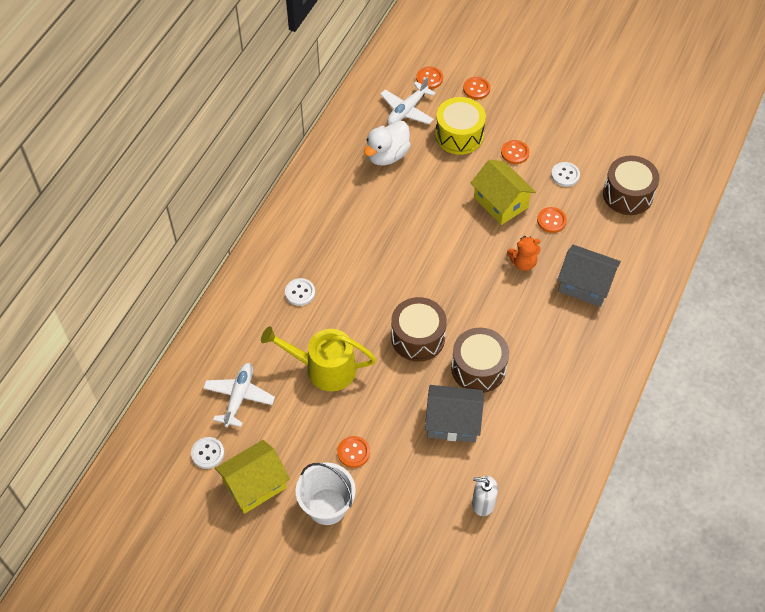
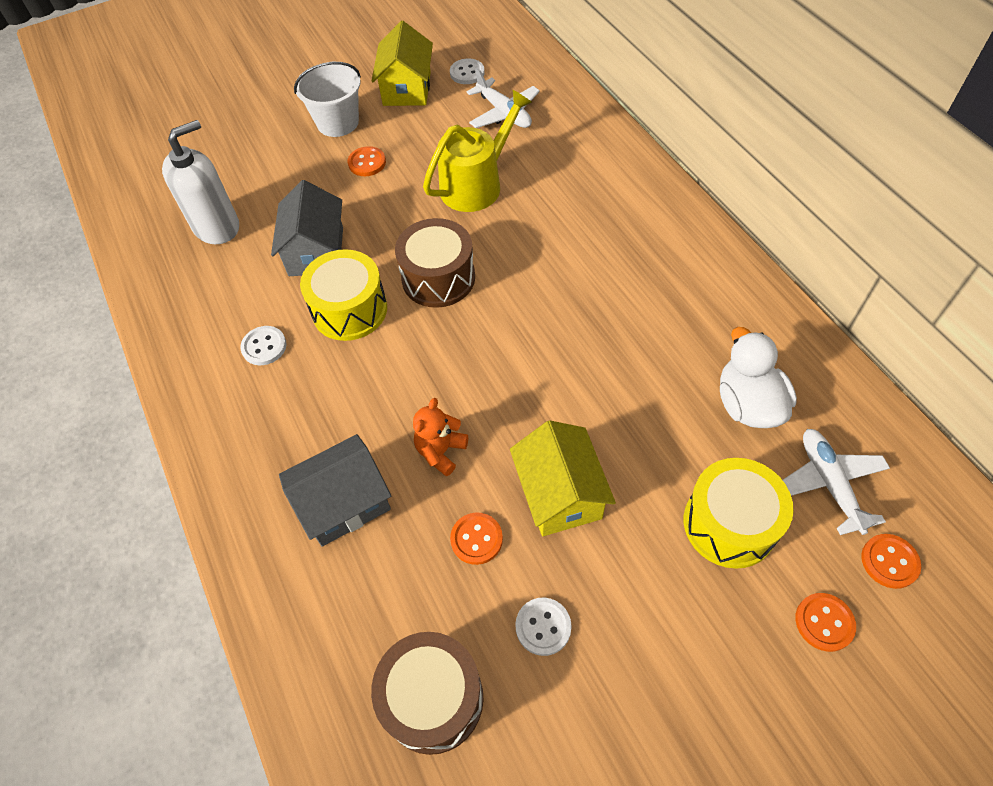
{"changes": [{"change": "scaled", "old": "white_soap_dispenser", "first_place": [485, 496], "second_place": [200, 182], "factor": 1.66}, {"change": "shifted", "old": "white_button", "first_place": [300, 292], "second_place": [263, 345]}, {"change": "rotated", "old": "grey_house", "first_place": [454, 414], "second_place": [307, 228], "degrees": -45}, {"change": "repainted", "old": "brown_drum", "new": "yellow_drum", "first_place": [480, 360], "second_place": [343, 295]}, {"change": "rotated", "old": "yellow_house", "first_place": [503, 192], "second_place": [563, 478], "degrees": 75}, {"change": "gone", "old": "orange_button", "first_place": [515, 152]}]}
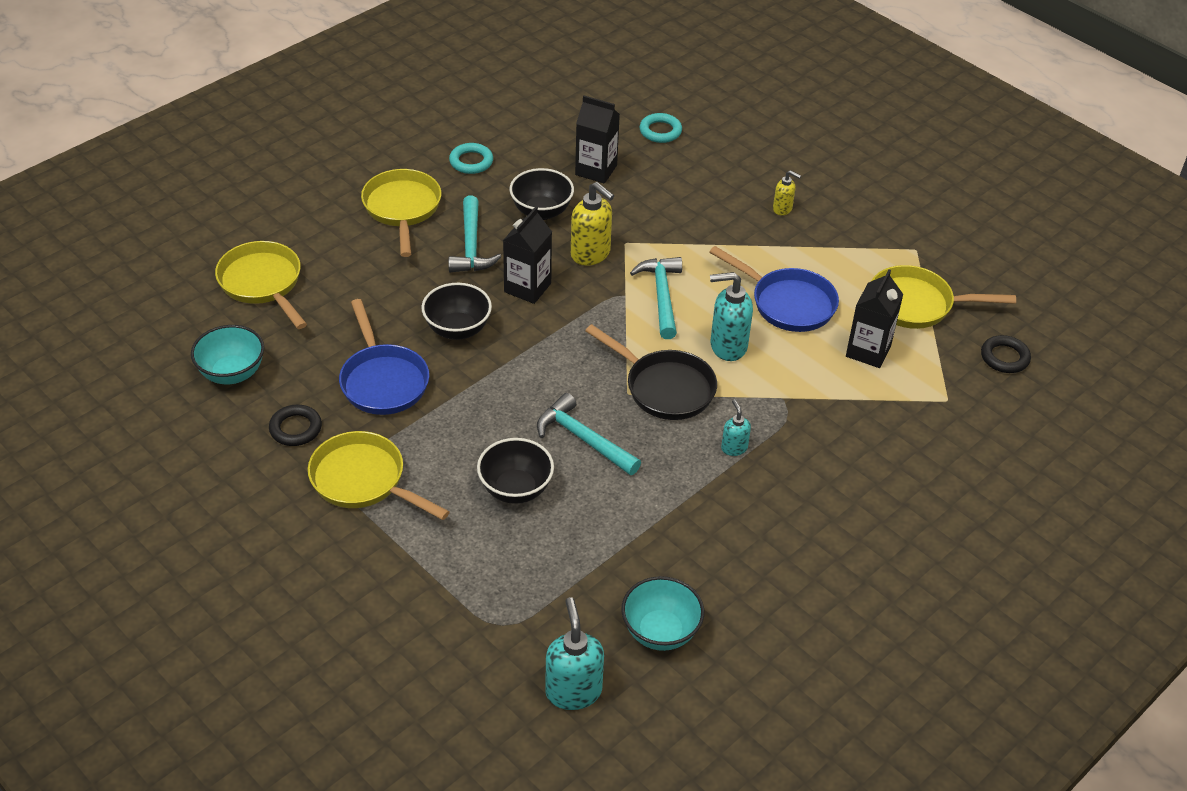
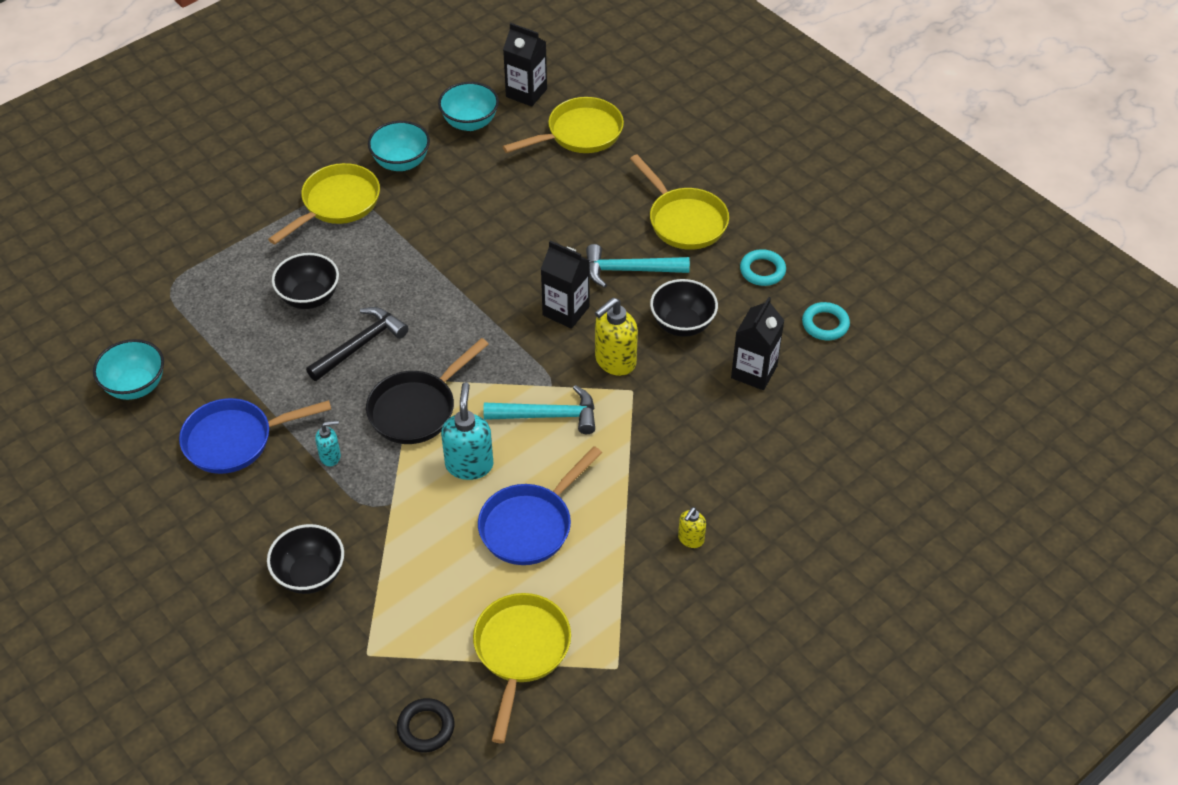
{"changes": [{"change": "shifted", "old": "blue_pan", "first_place": [384, 357], "second_place": [255, 436]}, {"change": "shifted", "old": "black_bowl", "first_place": [456, 311], "second_place": [305, 559]}, {"change": "repainted", "old": "turquoise_hammer", "new": "black_hammer", "first_place": [589, 434], "second_place": [357, 344]}, {"change": "swapped", "old": "black_ring", "new": "turquoise_bowl", "first_place": [295, 425], "second_place": [399, 146]}, {"change": "shifted", "old": "black_carton", "first_place": [874, 318], "second_place": [525, 65]}, {"change": "rotated", "old": "yellow_pan", "first_place": [401, 213], "second_place": [679, 202], "degrees": 60}, {"change": "shifted", "old": "turquoise_ring", "first_place": [660, 128], "second_place": [826, 321]}, {"change": "gone", "old": "turquoise_soap_dispenser", "first_place": [574, 653]}]}
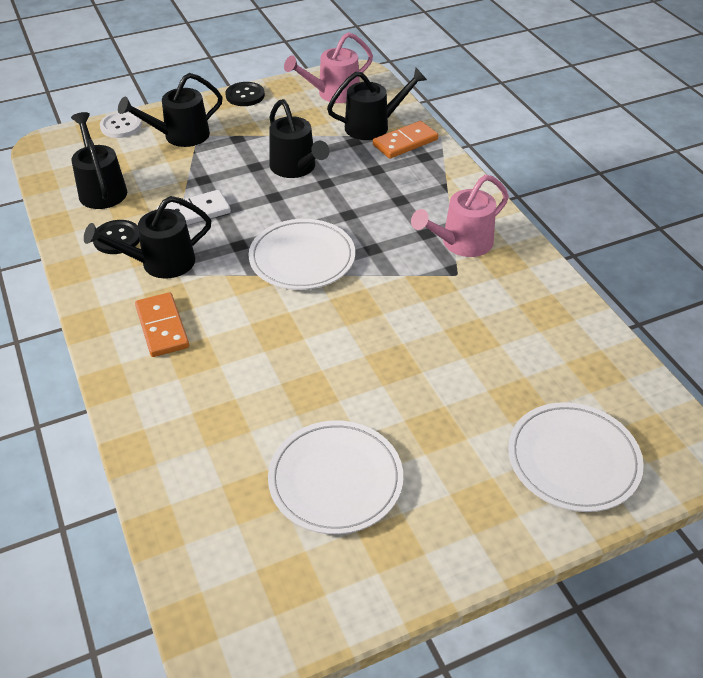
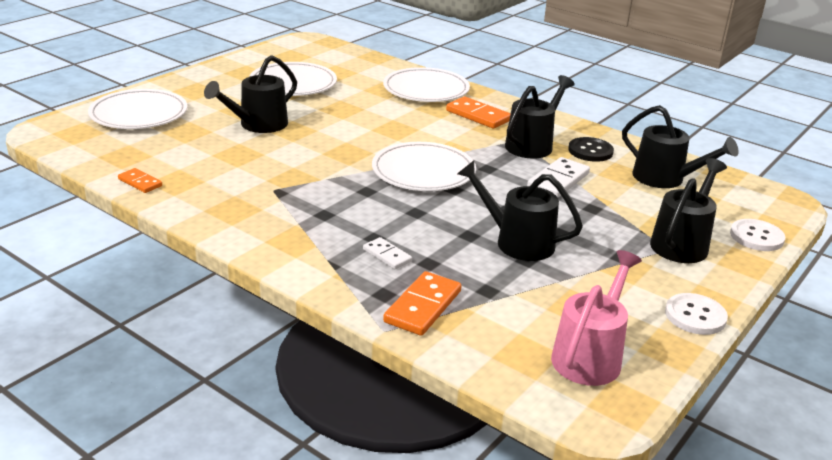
{"changes": [{"change": "new", "new": "orange_domino", "second_place": [140, 180]}, {"change": "shifted", "old": "black_watering_can", "first_place": [377, 104], "second_place": [250, 94]}, {"change": "new", "new": "white_domino", "second_place": [387, 253]}, {"change": "new", "new": "white_plate", "second_place": [426, 84]}, {"change": "repainted", "old": "black_button", "new": "white_button", "first_place": [245, 94], "second_place": [696, 314]}, {"change": "gone", "old": "pink_watering_can", "first_place": [460, 216]}]}
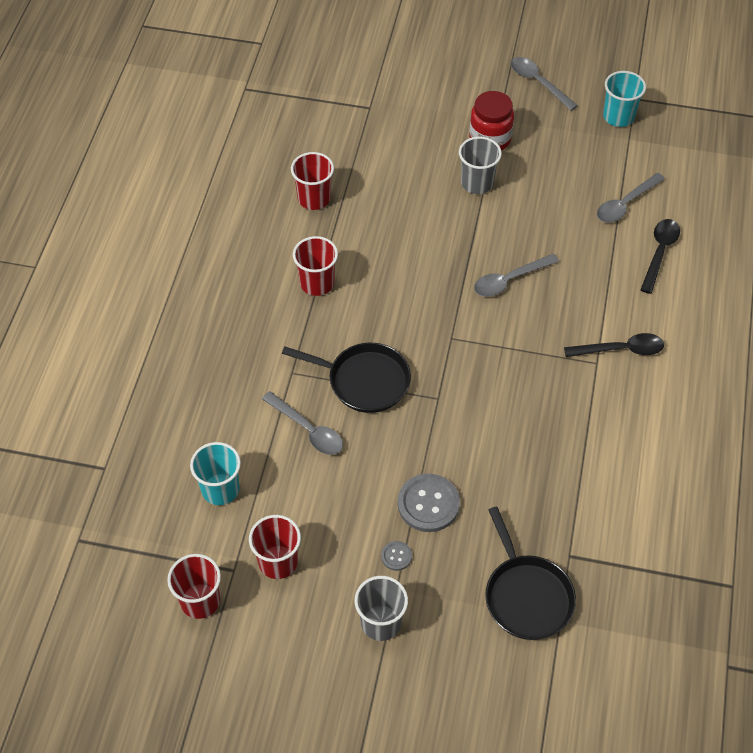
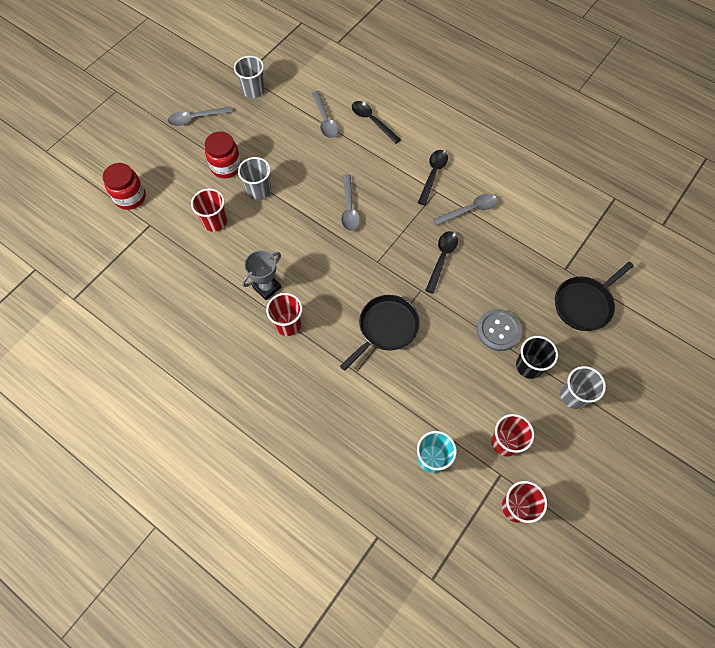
{"changes": [{"change": "new", "new": "red_jar", "second_place": [124, 186]}, {"change": "shifted", "old": "red_cup", "first_place": [312, 181], "second_place": [209, 210]}, {"change": "repainted", "old": "turquoise_cup", "new": "grey_cup", "first_place": [624, 99], "second_place": [249, 77]}, {"change": "new", "new": "grey_trophy", "second_place": [261, 275]}, {"change": "new", "new": "black_spoon", "second_place": [441, 262]}, {"change": "shifted", "old": "grey_spoon", "first_place": [302, 423], "second_place": [465, 210]}, {"change": "swapped", "old": "grey_button", "new": "black_cup", "first_place": [396, 556], "second_place": [537, 357]}, {"change": "rotated", "old": "black_pan", "first_place": [530, 573], "second_place": [594, 296], "degrees": 135}]}
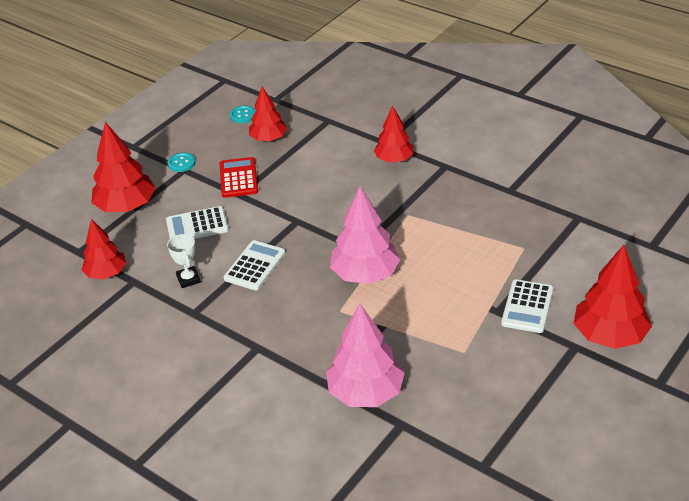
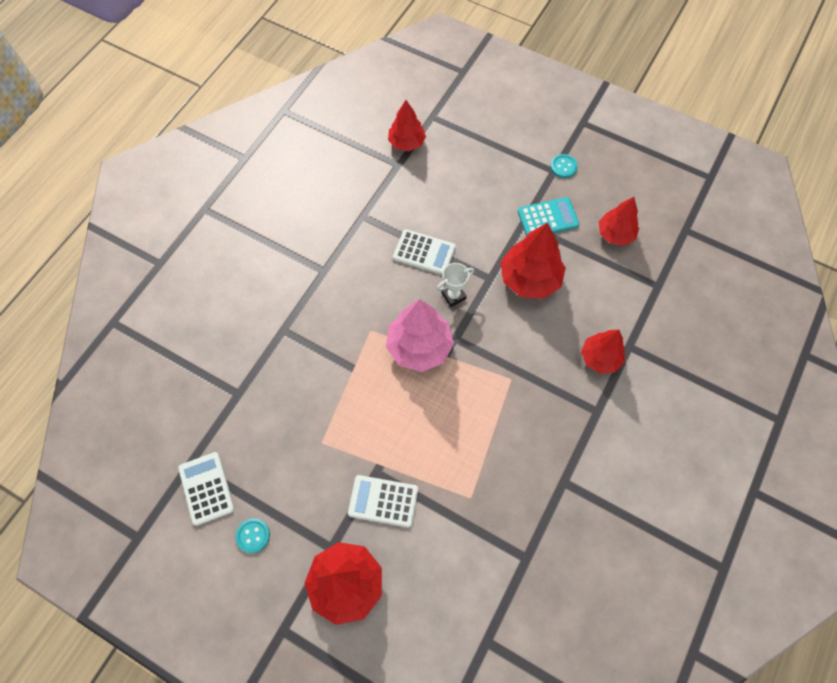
{"changes": [{"change": "shifted", "old": "white_calculator", "first_place": [197, 222], "second_place": [206, 489]}, {"change": "shifted", "old": "turquoise_button", "first_place": [242, 114], "second_place": [253, 535]}, {"change": "shifted", "old": "white_trophy", "first_place": [184, 261], "second_place": [455, 285]}, {"change": "shifted", "old": "red_tree", "first_place": [123, 167], "second_place": [533, 260]}, {"change": "repainted", "old": "red_calculator", "new": "turquoise_calculator", "first_place": [239, 177], "second_place": [548, 216]}, {"change": "gone", "old": "pink_tree", "first_place": [365, 355]}]}
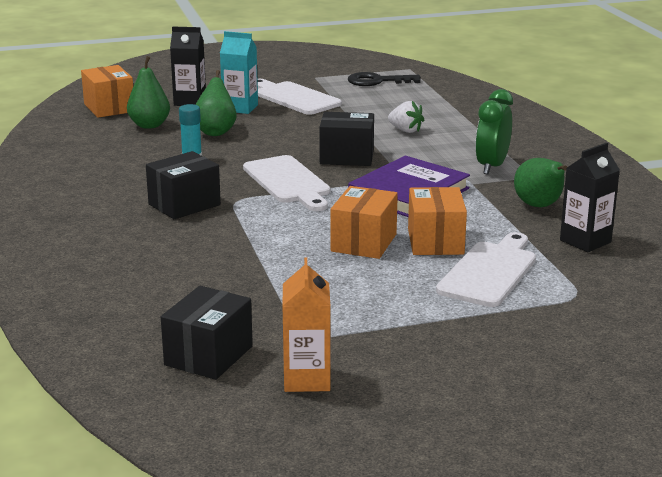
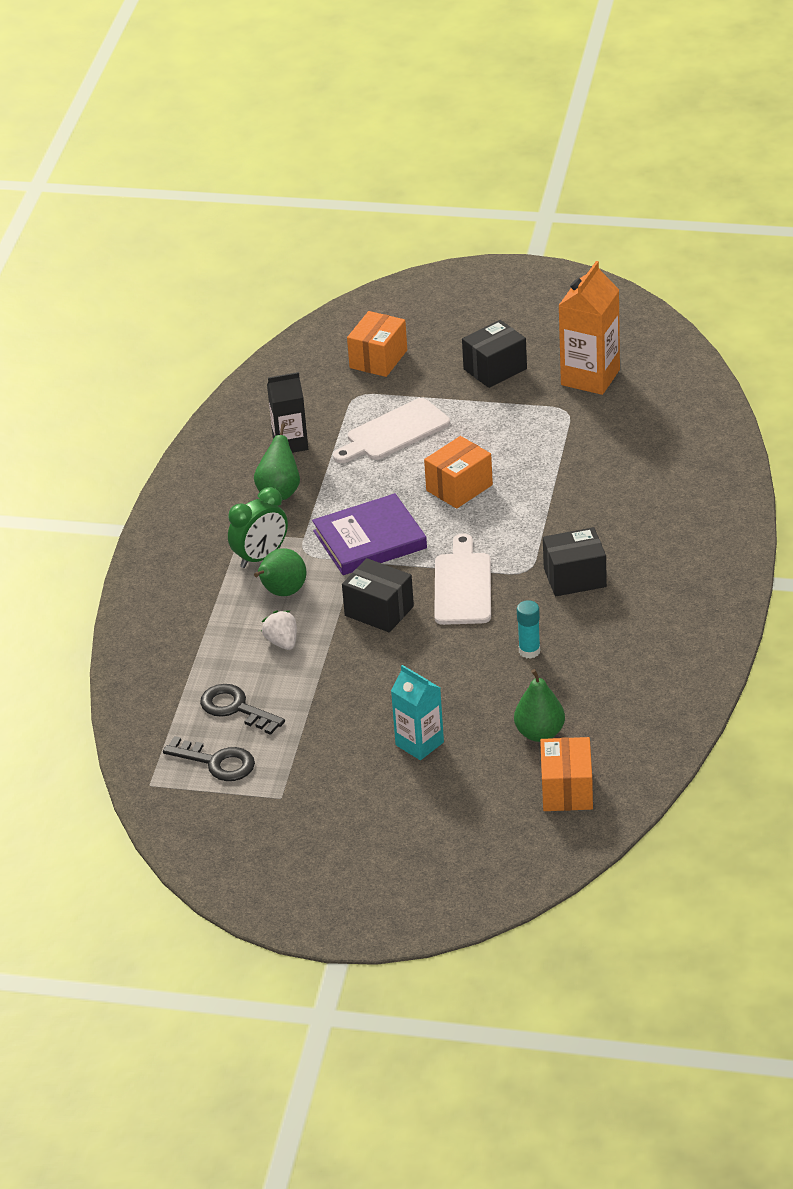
{"changes": [{"change": "new", "new": "black_key", "second_place": [242, 709]}, {"change": "shifted", "old": "green_pear", "first_place": [215, 103], "second_place": [280, 572]}, {"change": "shifted", "old": "orange_box", "first_place": [437, 221], "second_place": [377, 344]}, {"change": "shifted", "old": "black_box", "first_place": [207, 333], "second_place": [494, 354]}, {"change": "scaled", "old": "orange_carton", "first_place": [306, 324], "second_place": [589, 328], "factor": 1.51}, {"change": "gone", "old": "black_carton", "first_place": [188, 66]}, {"change": "gone", "old": "white_cutting_board", "first_place": [299, 97]}]}
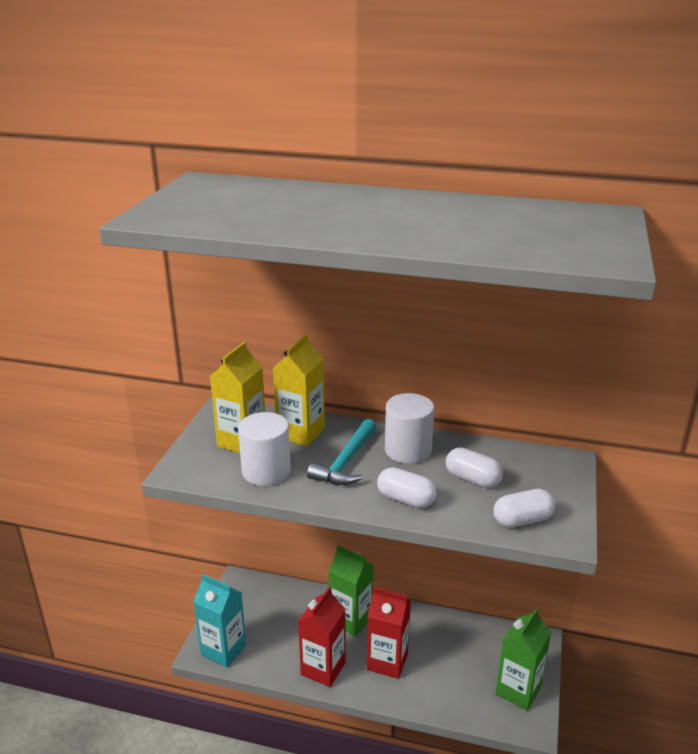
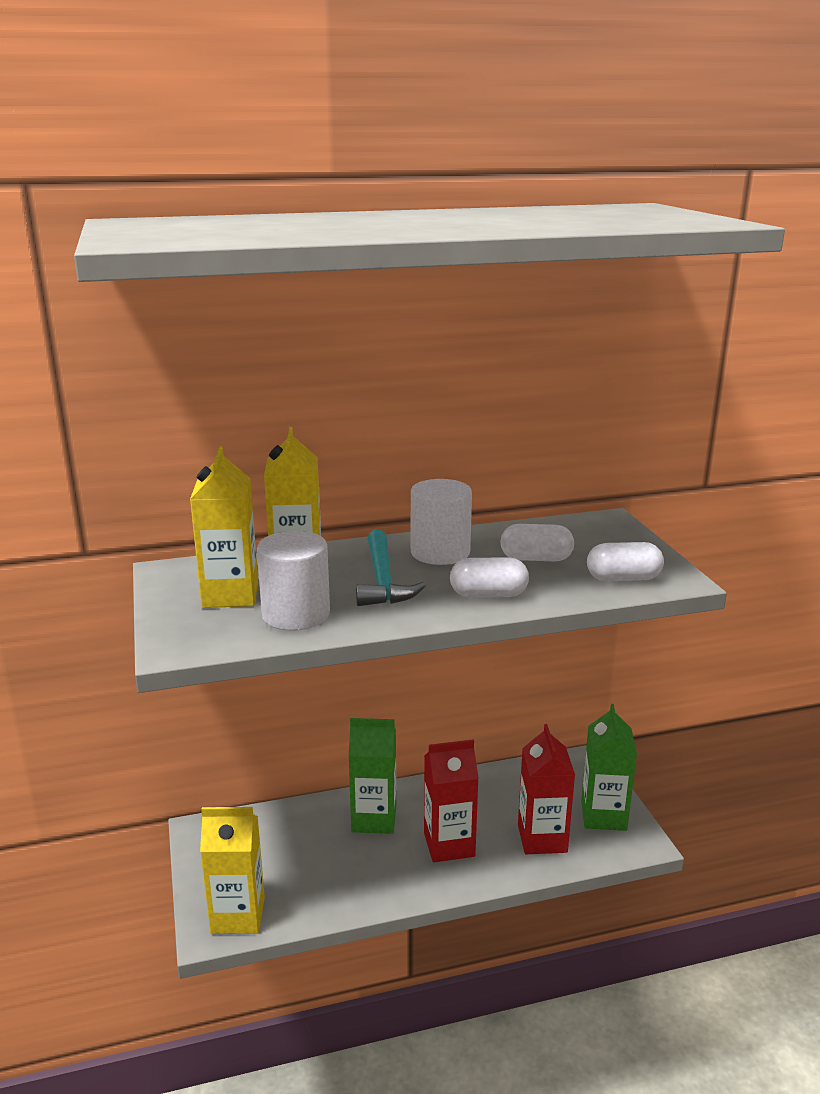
{"changes": [{"change": "repainted", "old": "turquoise_carton", "new": "yellow_carton", "first_place": [219, 621], "second_place": [232, 870]}, {"change": "shifted", "old": "red_carton", "first_place": [322, 637], "second_place": [546, 789]}, {"change": "rotated", "old": "white_capsule", "first_place": [524, 508], "second_place": [625, 561], "degrees": 45}]}
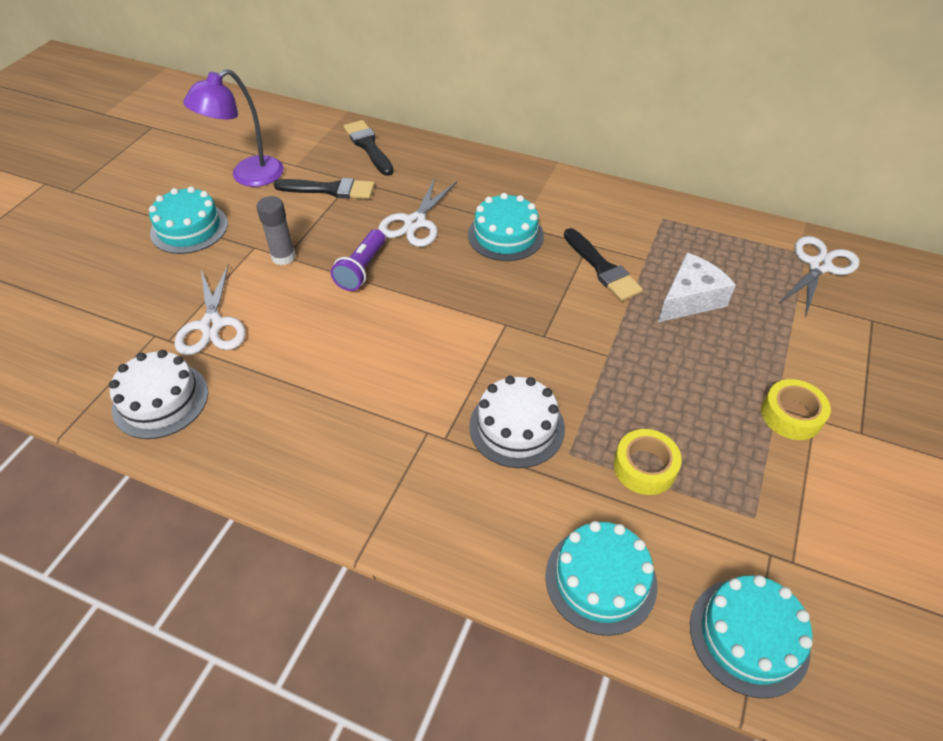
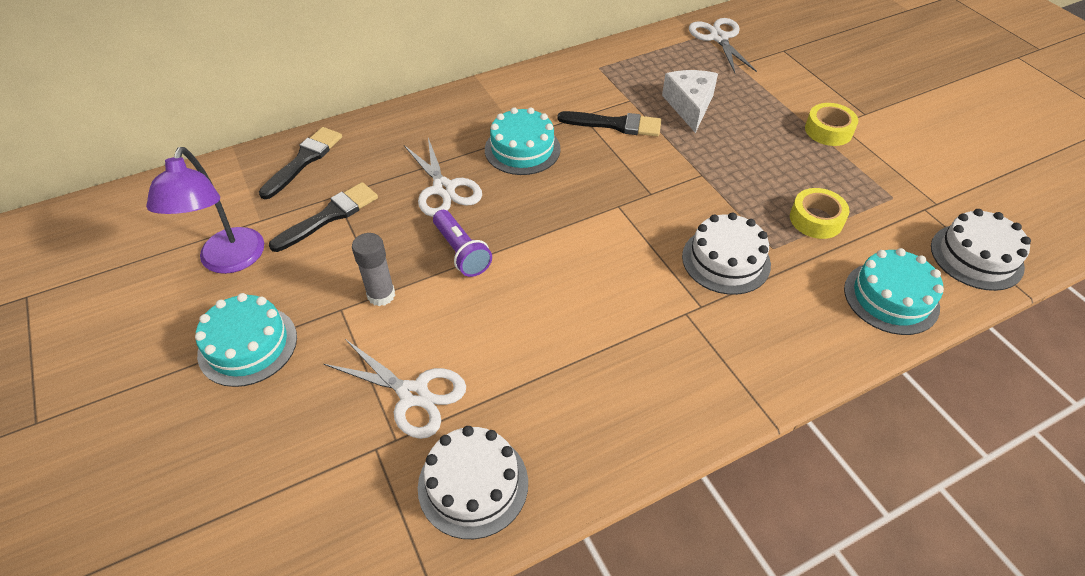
{"changes": [{"change": "rotated", "old": "black_brush", "first_place": [369, 148], "second_place": [300, 163], "degrees": 105}, {"change": "repainted", "old": "turquoise_cake", "new": "white_cake", "first_place": [751, 636], "second_place": [981, 250]}]}
